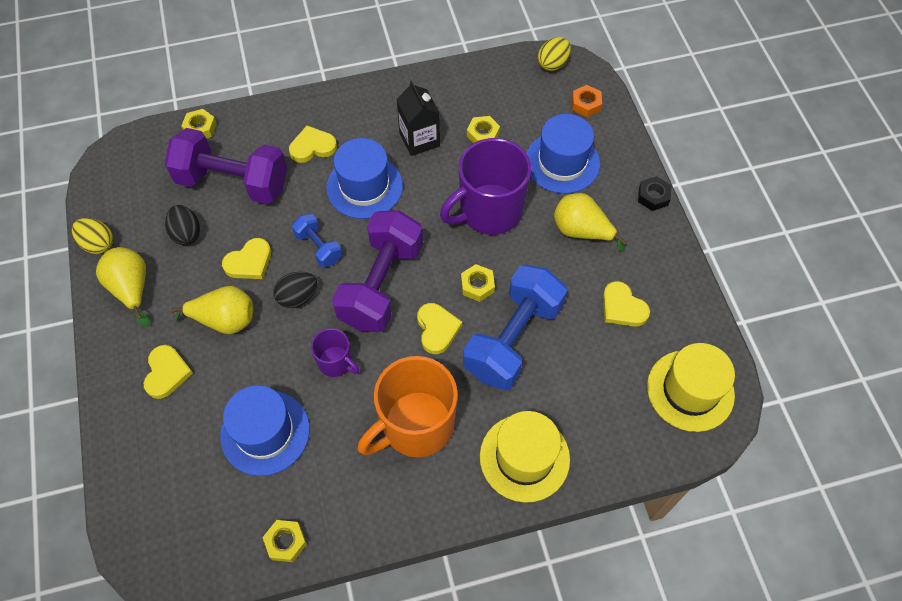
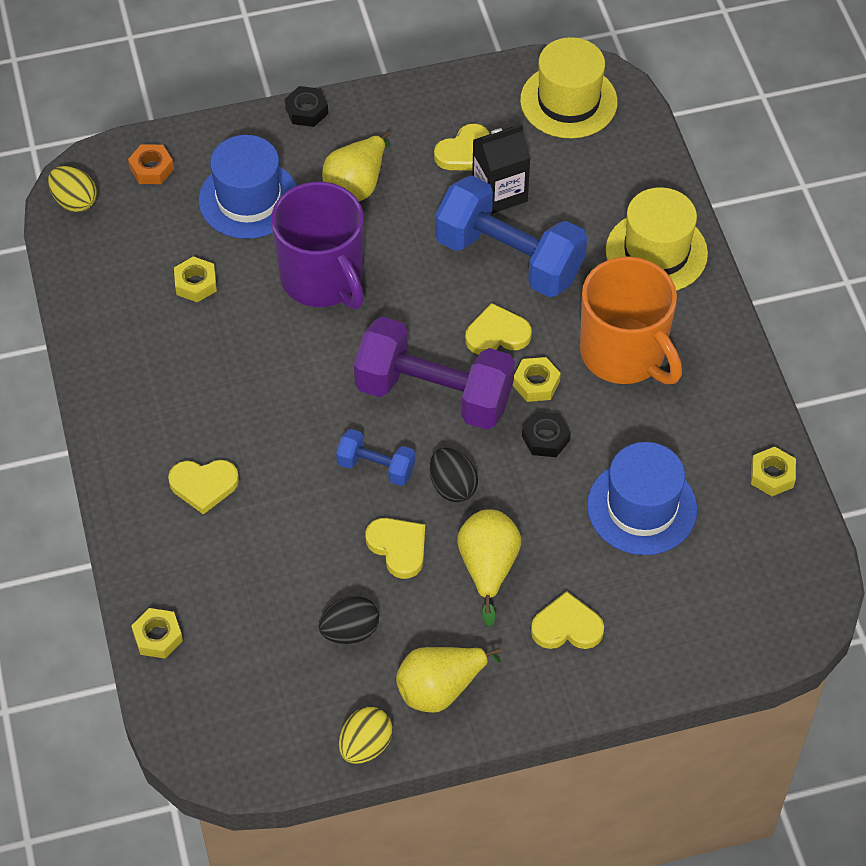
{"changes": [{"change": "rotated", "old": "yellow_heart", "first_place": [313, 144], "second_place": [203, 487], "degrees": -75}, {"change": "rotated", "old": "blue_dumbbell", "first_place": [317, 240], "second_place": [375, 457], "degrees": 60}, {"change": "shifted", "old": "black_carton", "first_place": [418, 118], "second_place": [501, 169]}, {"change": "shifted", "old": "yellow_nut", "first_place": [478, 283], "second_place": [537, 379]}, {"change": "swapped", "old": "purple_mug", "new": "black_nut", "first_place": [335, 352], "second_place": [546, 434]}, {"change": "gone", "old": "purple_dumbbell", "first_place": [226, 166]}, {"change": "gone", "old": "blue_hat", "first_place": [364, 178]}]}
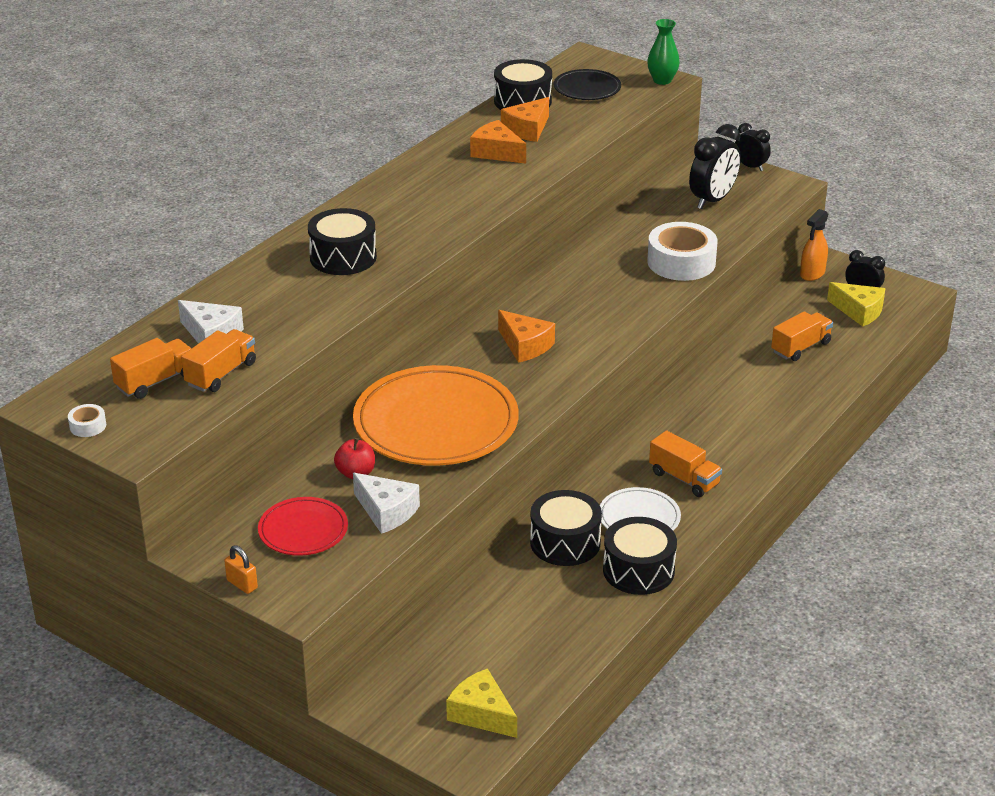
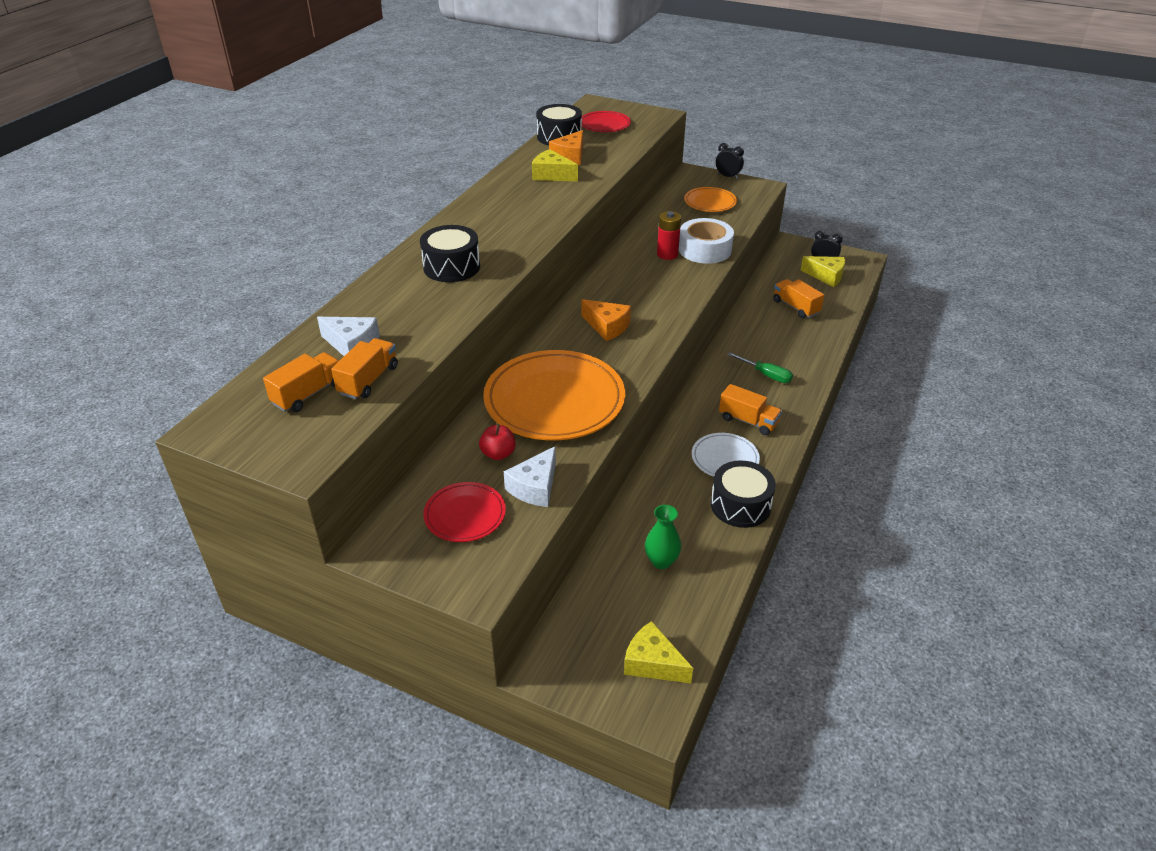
{"changes": [{"change": "rotated", "old": "white_cheese", "first_place": [386, 503], "second_place": [530, 476], "degrees": 90}, {"change": "repainted", "old": "orange_cheese", "new": "yellow_cheese", "first_place": [498, 142], "second_place": [555, 165]}, {"change": "repainted", "old": "black_plate", "new": "red_plate", "first_place": [587, 84], "second_place": [606, 121]}, {"change": "shifted", "old": "green_vase", "first_place": [663, 52], "second_place": [663, 537]}, {"change": "new", "new": "red_battery", "second_place": [669, 235]}, {"change": "swapped", "old": "black_clock", "new": "orange_plate", "first_place": [715, 166], "second_place": [710, 199]}, {"change": "new", "new": "green_screwdriver", "second_place": [760, 367]}, {"change": "rotated", "old": "orange_truck", "first_place": [802, 336], "second_place": [798, 298], "degrees": -75}, {"change": "gone", "old": "white_tape", "first_place": [87, 420]}, {"change": "gone", "old": "orange_padlock", "first_place": [241, 569]}, {"change": "gone", "old": "black_drum", "first_place": [566, 528]}, {"change": "gone", "old": "orange_spray_bottle", "first_place": [814, 245]}]}
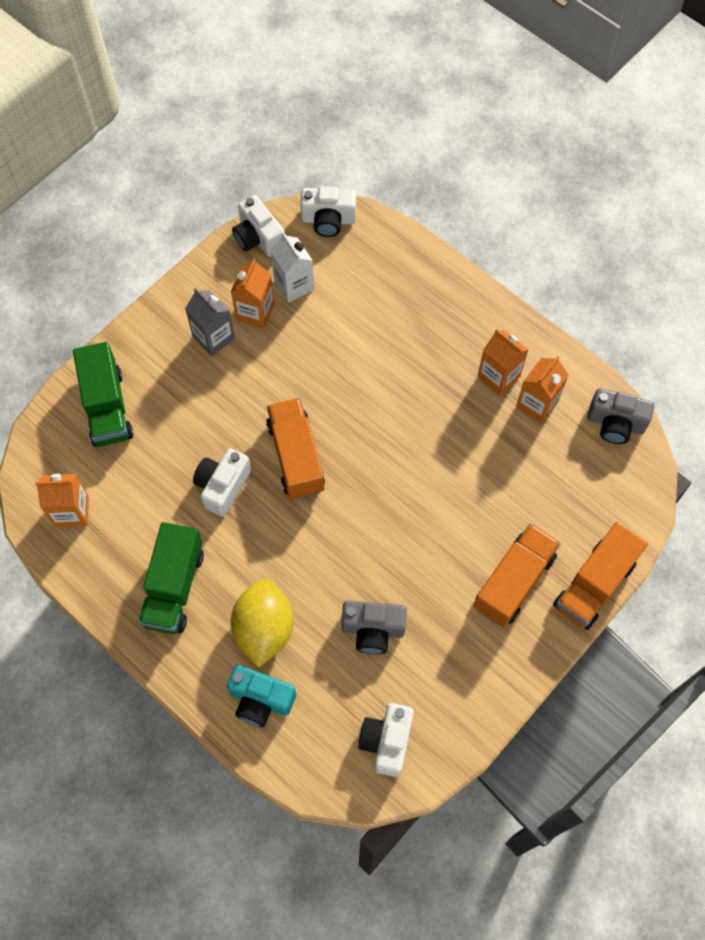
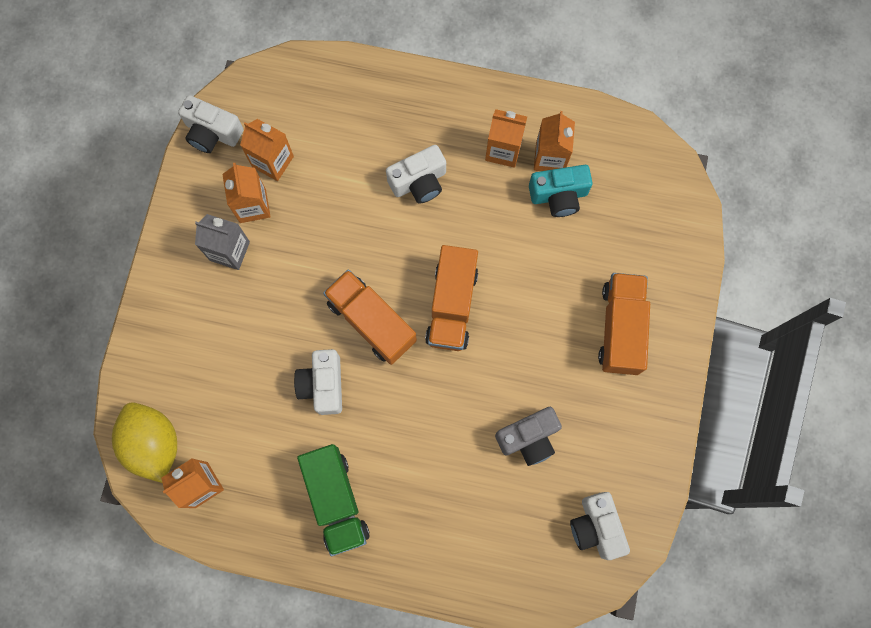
{"changes": [{"change": "shifted", "old": "yellow_lemon", "first_place": [262, 623], "second_place": [144, 442]}, {"change": "repainted", "old": "white_carton", "new": "orange_carton", "first_place": [292, 267], "second_place": [267, 150]}, {"change": "shifted", "old": "white_camera", "first_place": [328, 211], "second_place": [416, 174]}, {"change": "shifted", "old": "orange_truck", "first_place": [600, 576], "second_place": [451, 298]}, {"change": "shifted", "old": "turquoise_camera", "first_place": [261, 696], "second_place": [561, 191]}, {"change": "gone", "old": "green_truck", "first_place": [103, 394]}, {"change": "gone", "old": "grey_camera", "first_place": [620, 416]}]}
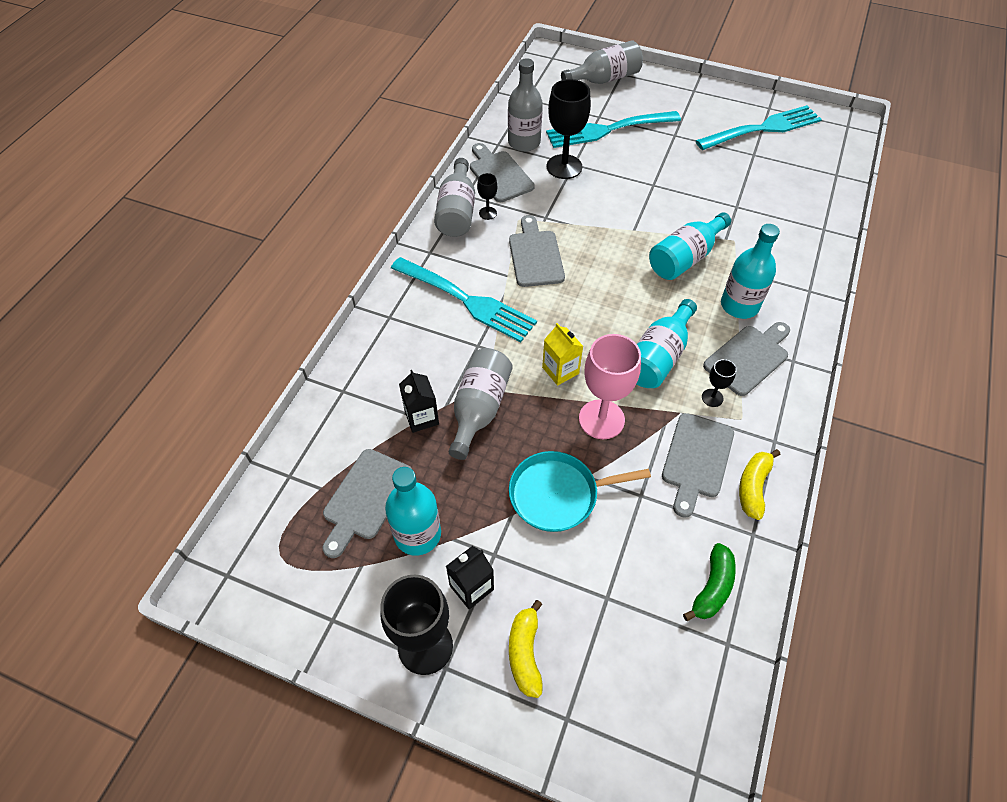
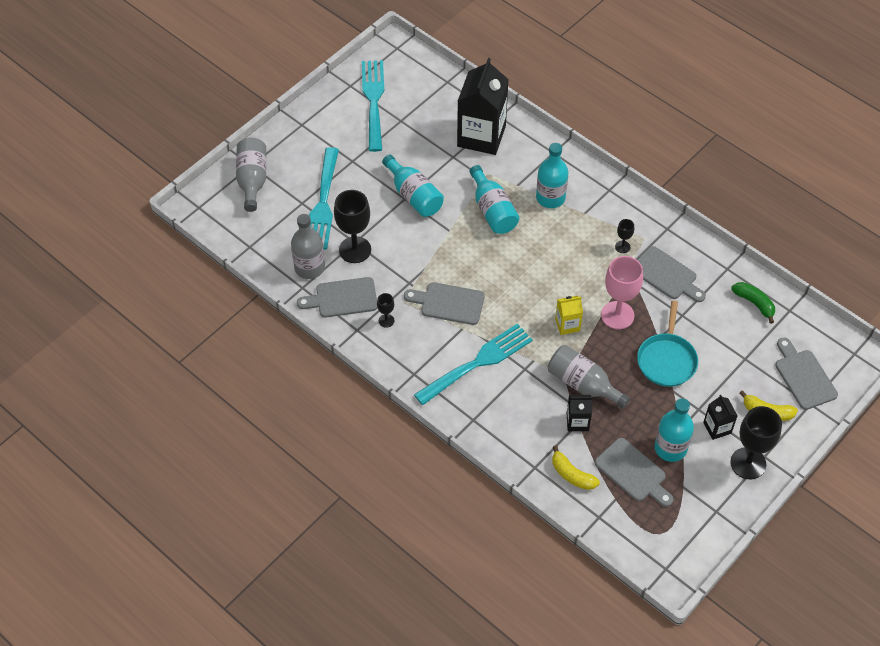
{"changes": [{"change": "shifted", "old": "turquoise_bottle", "first_place": [667, 343], "second_place": [413, 185]}, {"change": "new", "new": "black_carton", "second_place": [483, 106]}, {"change": "shifted", "old": "yellow_banana", "first_place": [759, 484], "second_place": [576, 467]}, {"change": "shifted", "old": "grey_cutting_board", "first_place": [746, 359], "second_place": [806, 374]}, {"change": "gone", "old": "grey_bottle", "first_place": [454, 197]}]}
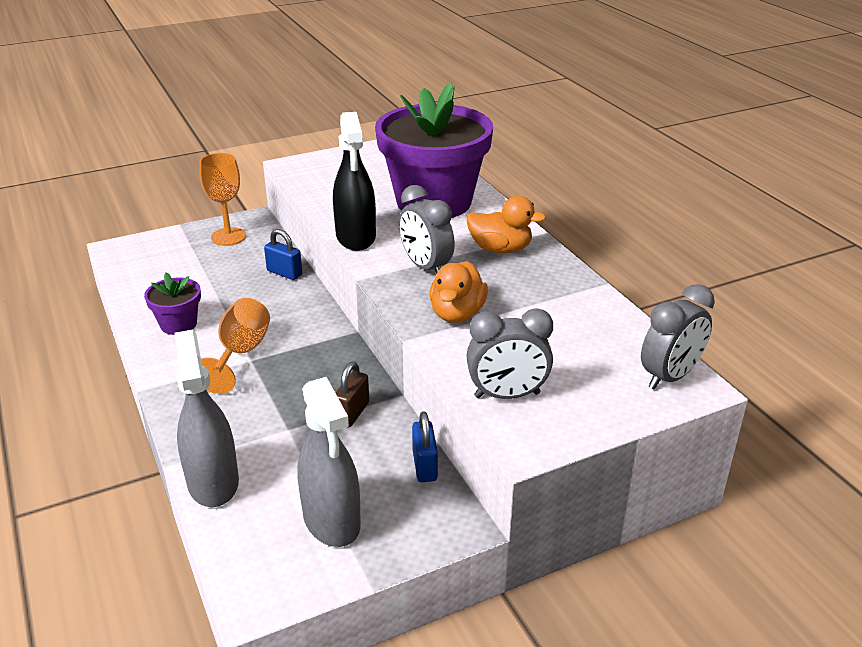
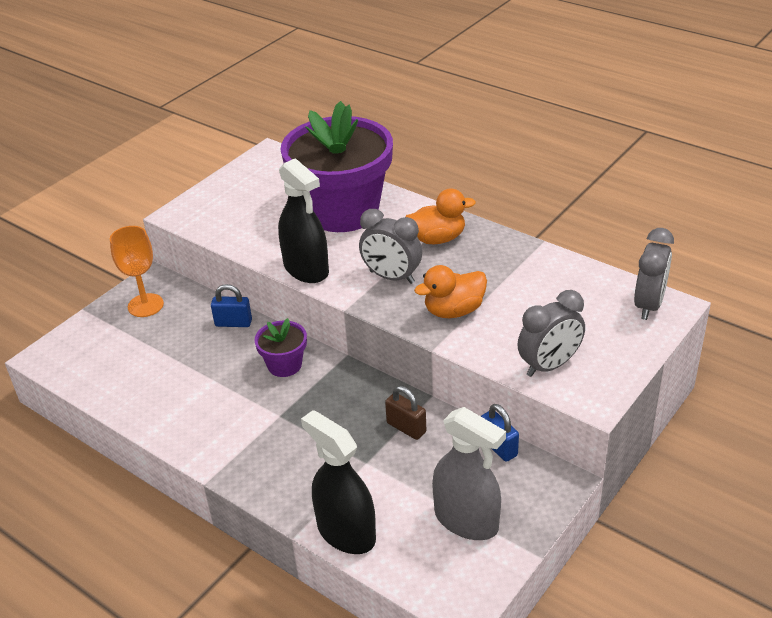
{"changes": [{"change": "shifted", "old": "purple_flower_pot", "first_place": [172, 304], "second_place": [280, 347]}, {"change": "repainted", "old": "grey_spray_bottle", "new": "black_spray_bottle", "first_place": [207, 418], "second_place": [338, 482]}, {"change": "rotated", "old": "brown_padlock", "first_place": [352, 394], "second_place": [405, 413], "degrees": -45}, {"change": "rotated", "old": "orange_duck", "first_place": [459, 292], "second_place": [450, 291], "degrees": 75}, {"change": "gone", "old": "orange_goblet", "first_place": [235, 346]}]}
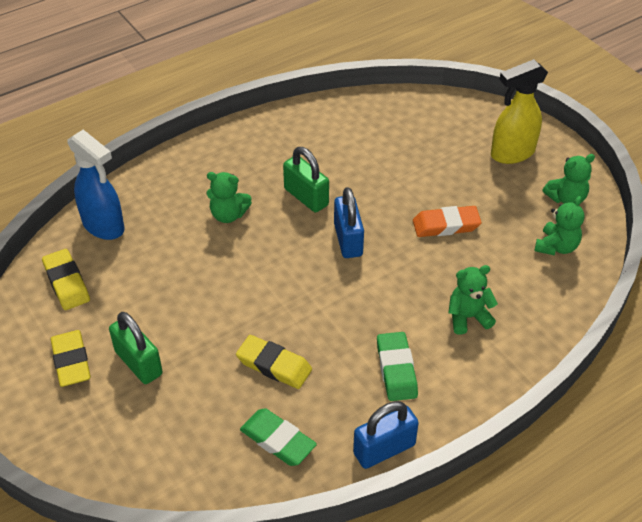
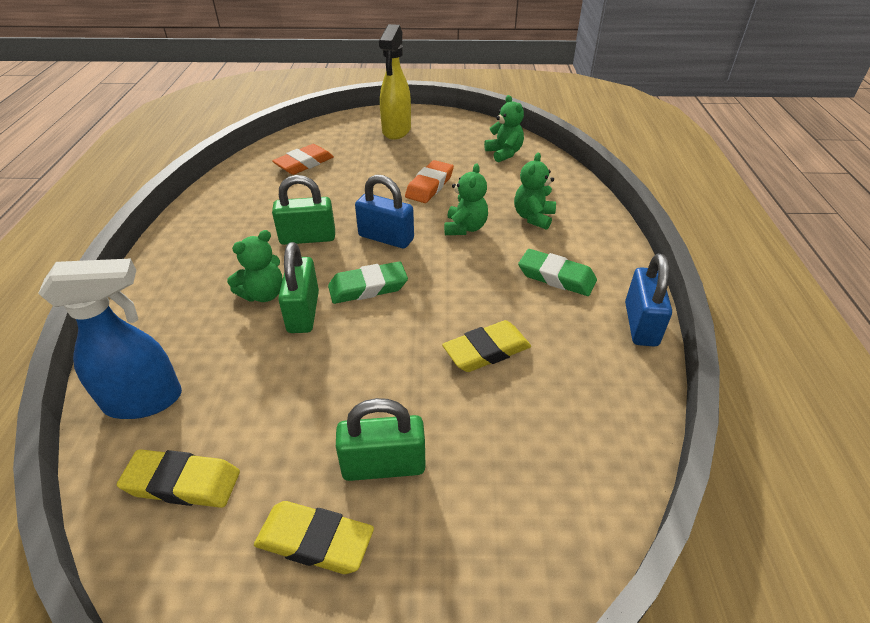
{"changes": [{"change": "new", "new": "orange_eraser", "second_place": [303, 159]}, {"change": "new", "new": "green_padlock", "second_place": [298, 287]}, {"change": "shifted", "old": "green_eraser", "first_place": [278, 437], "second_place": [368, 282]}, {"change": "shifted", "old": "green_teddy_bear", "first_place": [569, 179], "second_place": [466, 199]}]}
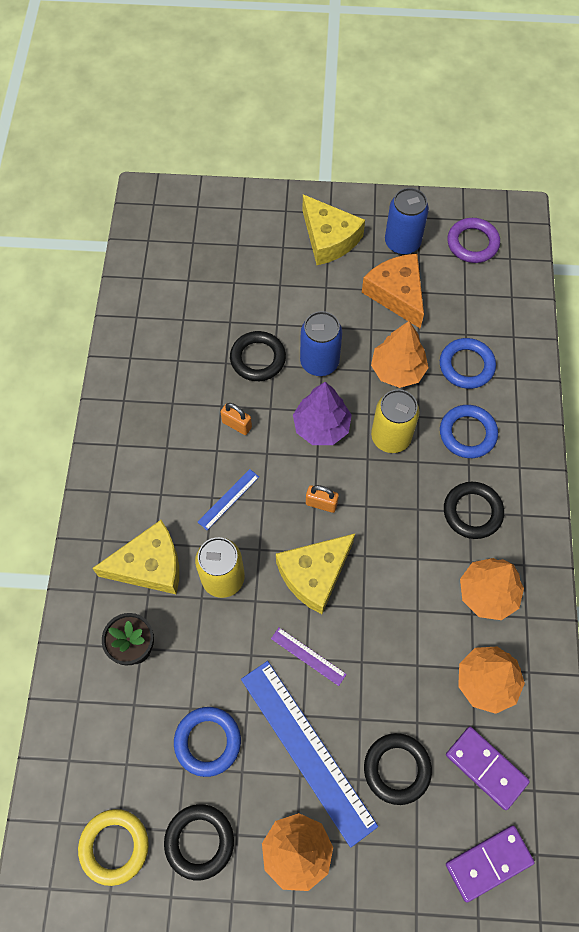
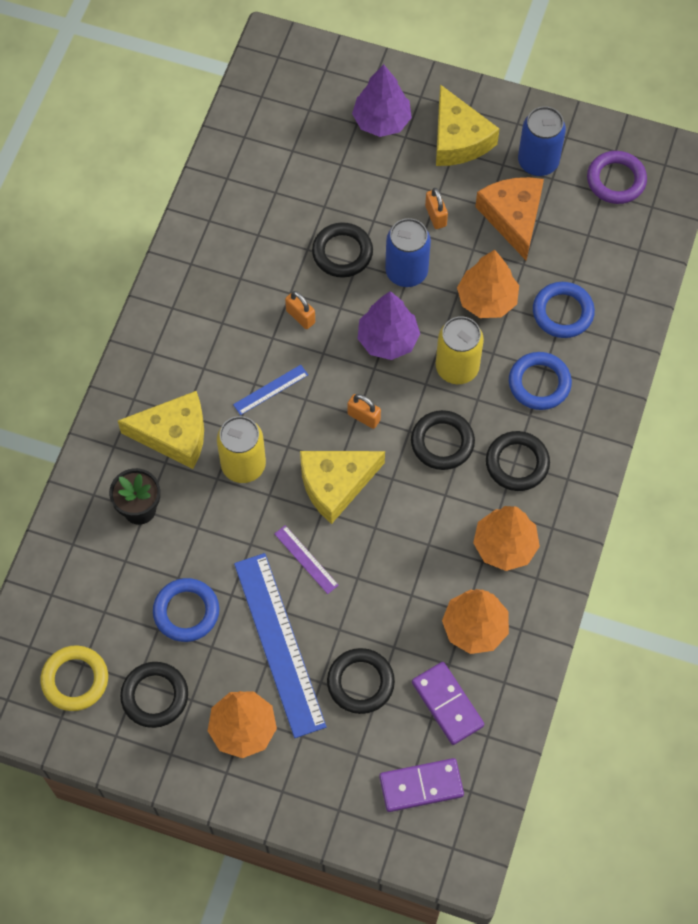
{"changes": [{"change": "new", "new": "purple_tree", "second_place": [382, 100]}, {"change": "new", "new": "black_ring", "second_place": [443, 440]}, {"change": "new", "new": "orange_padlock", "second_place": [436, 208]}]}
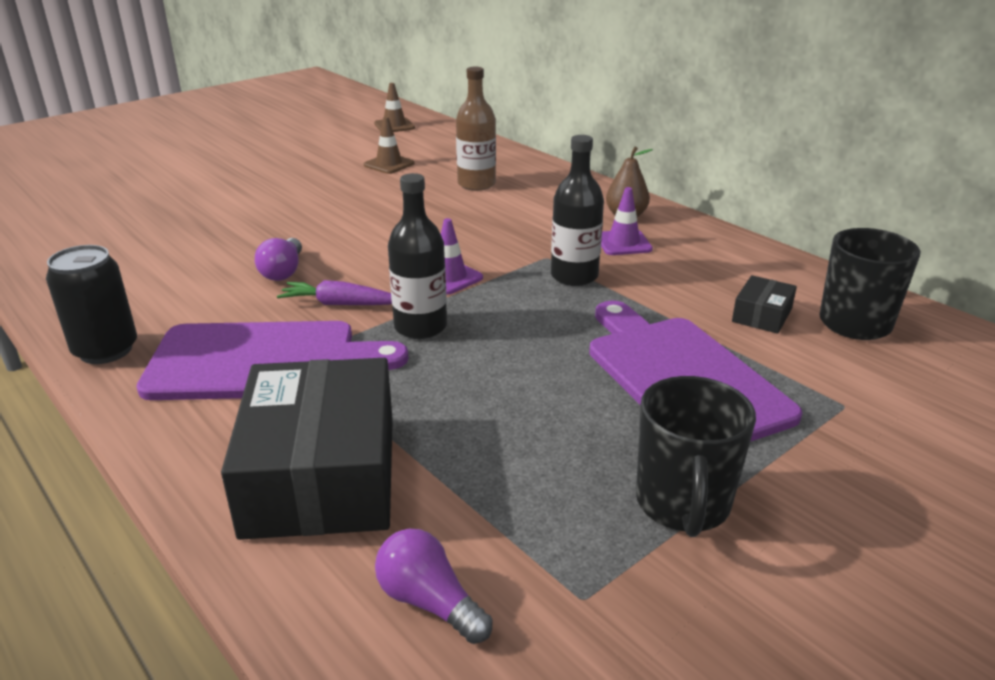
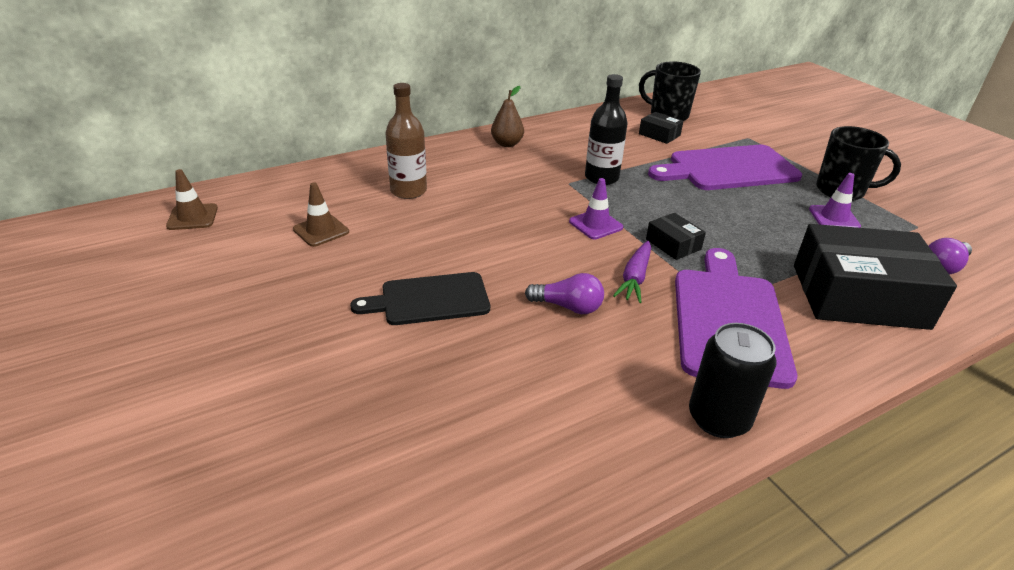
{"changes": [{"change": "new", "new": "black_cutting_board", "second_place": [420, 298]}, {"change": "swapped", "old": "black_bottle", "new": "black_box", "first_place": [417, 256], "second_place": [676, 236]}, {"change": "shifted", "old": "purple_traffic_cone", "first_place": [627, 221], "second_place": [835, 200]}]}
